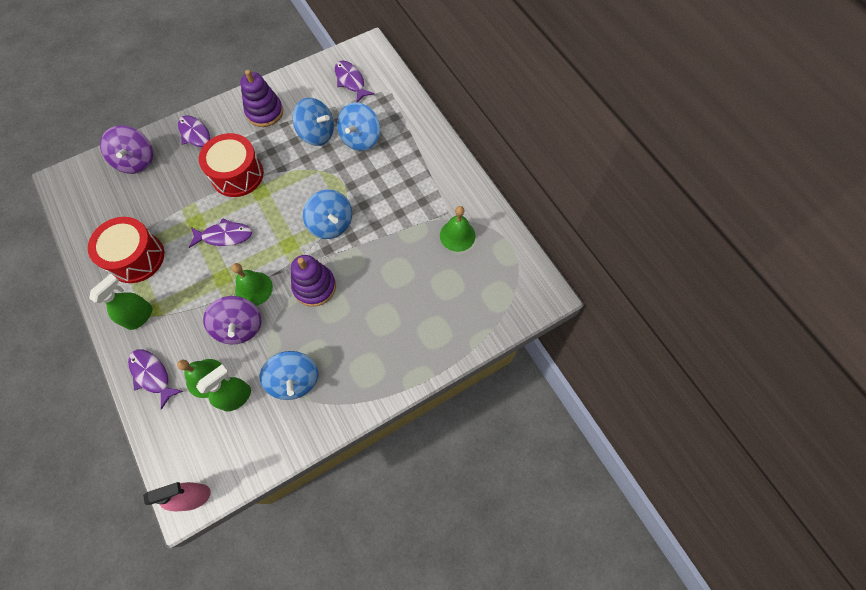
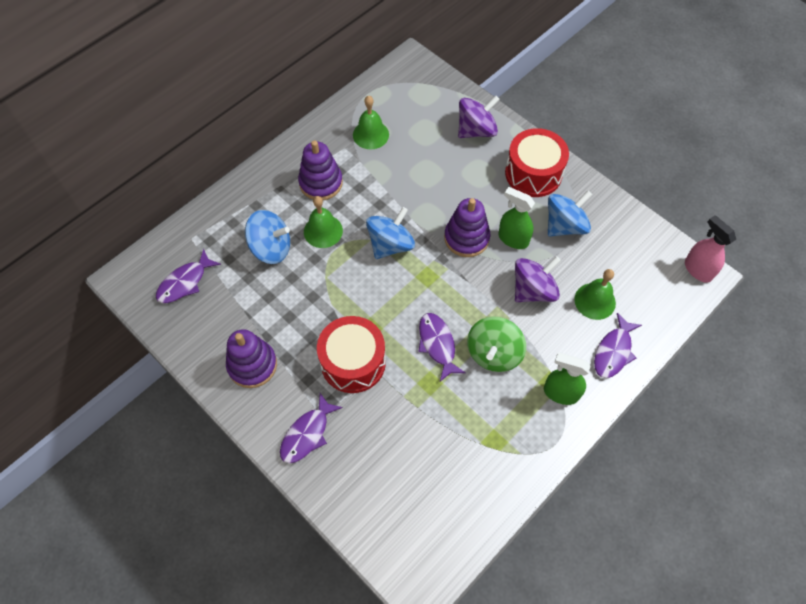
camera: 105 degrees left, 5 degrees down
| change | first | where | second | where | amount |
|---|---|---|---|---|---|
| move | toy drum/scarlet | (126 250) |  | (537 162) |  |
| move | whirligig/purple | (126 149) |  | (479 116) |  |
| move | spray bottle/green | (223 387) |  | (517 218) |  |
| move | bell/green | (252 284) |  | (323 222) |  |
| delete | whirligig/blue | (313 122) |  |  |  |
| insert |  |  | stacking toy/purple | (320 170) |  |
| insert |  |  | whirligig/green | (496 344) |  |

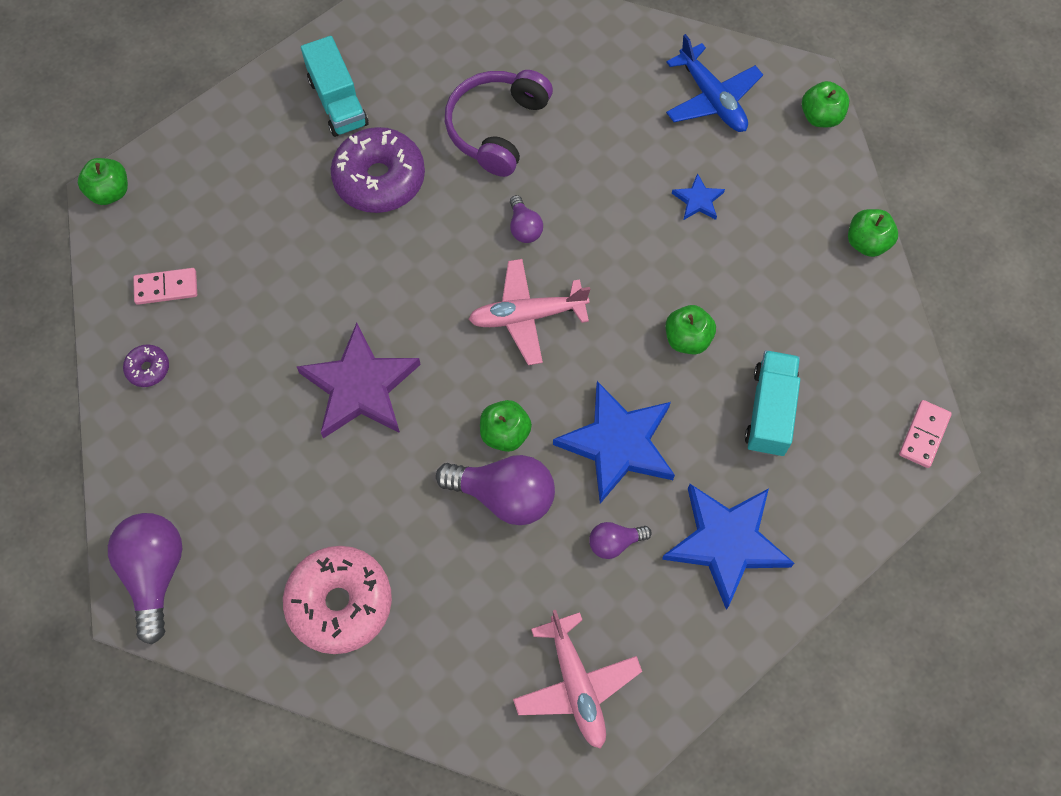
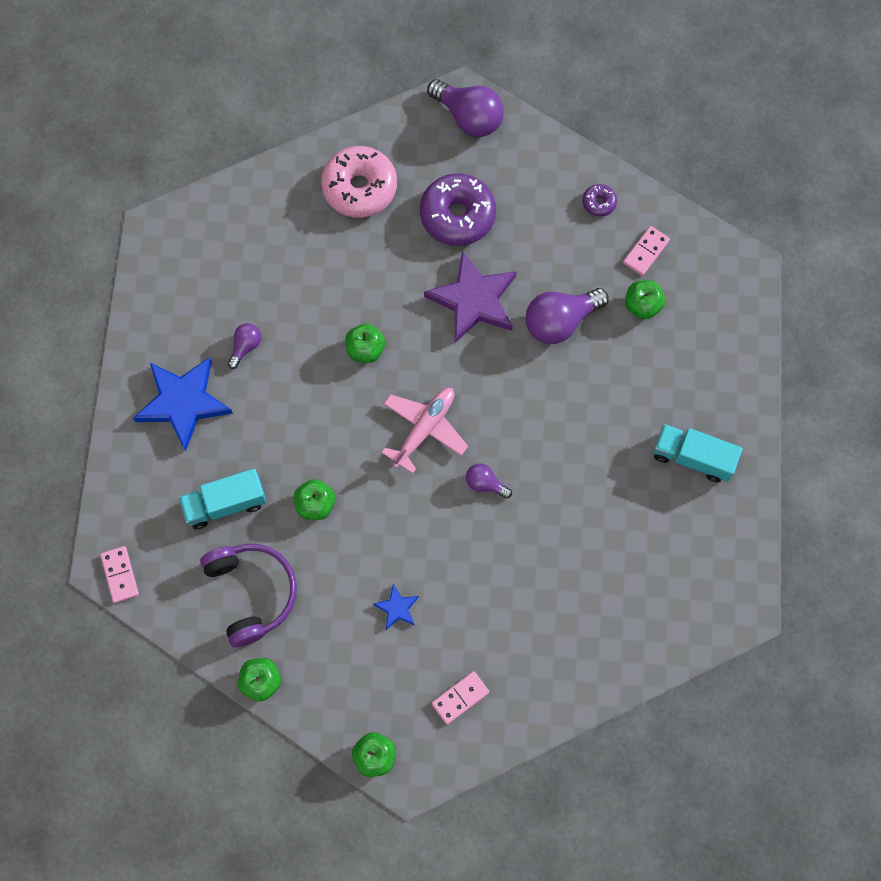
camera: 135 degrees right, 5 degrees up
| change | first | where | second | where | amount |
|---|---|---|---|---|---|
| move | toy apple/green | (103 181) |  | (645 299) |  |
| move | donut/purple | (378 170) |  | (458 209) |  |
| move | light bulb/purple | (495 490) |  | (567 316) |  |
| move | over-ear headphones/purple | (499 123) |  | (248 595) |  |
| delete | toy plane/rose-pink | (577 679) |  |  |  |
| delete | five-pointed star/blue | (614 442) |  |  |  |
| replace | toy plane/blue | (714 83) | domino tile/rose-pink | (460 697) |  |
| rotate | lorry/teal | (772 403) |  | (223 499) | 105 degrees clockwise |

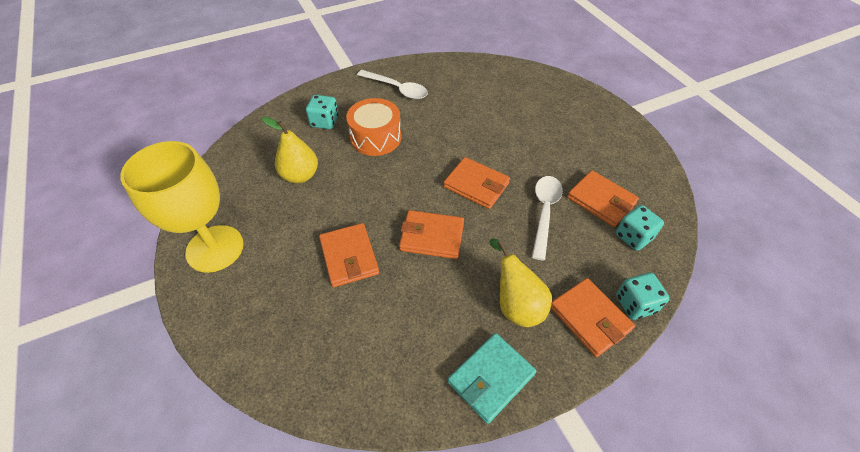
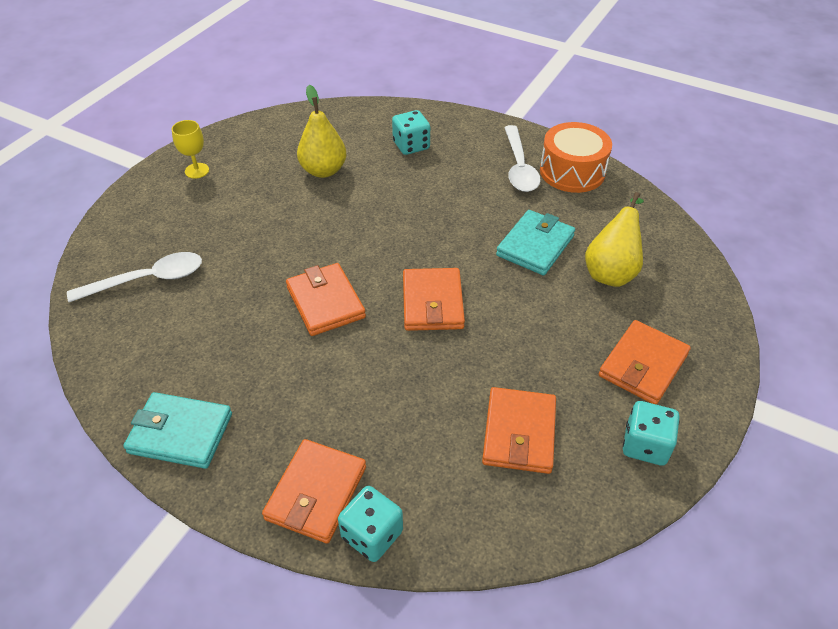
camera: 55 degrees right, 5 degrees down
| change | first | where | second | where | amount |
|---|---|---|---|---|---|
| resize | chalice/yellow | (182 207) |  | (190 149) | x0.41 |
| move | wallet/bright orange | (349 255) |  | (645 362) |  |
| move | toy drum/bright orange | (374 127) |  | (576 157) |  |
| move | pear/yellow | (520 283) |  | (614 239) |  |
| move | tablespoon/white | (547 218) |  | (134 277) |  |
| move | dice/teal | (640 228) |  | (651 433) |  |
| insert |  |  | wallet/teal | (535 242) |  |

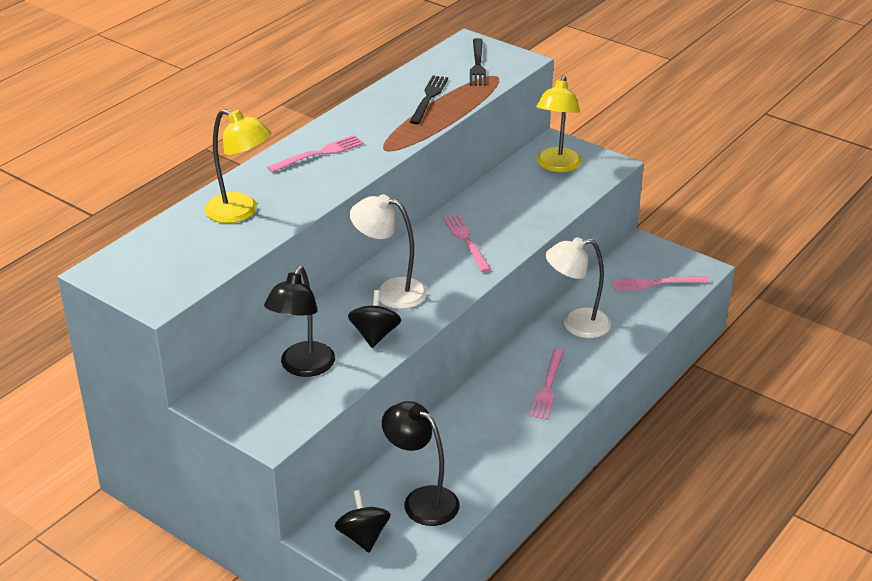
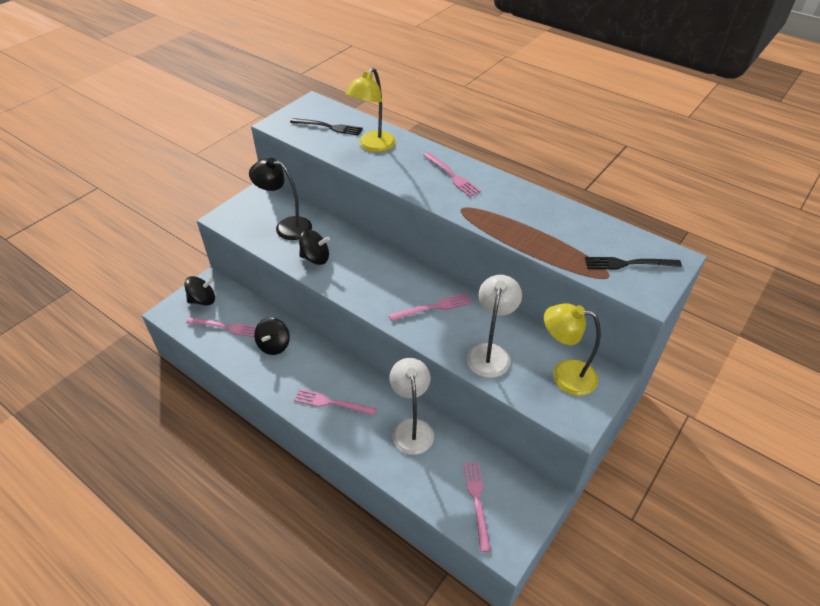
camera: 90 degrees right, 10 degrees up
| change | first | where | second | where | amount |
|---|---|---|---|---|---|
| move | reading lamp/white | (388 251) |  | (494 326) |  |
| replace | reading lamp/black | (420 463) | dinner fork/rose-pink | (221 327) |  |
| move | dinner fork/black | (429 99) |  | (326 126) |  |
| insert |  |  | whirligig/black | (272 336) |  |

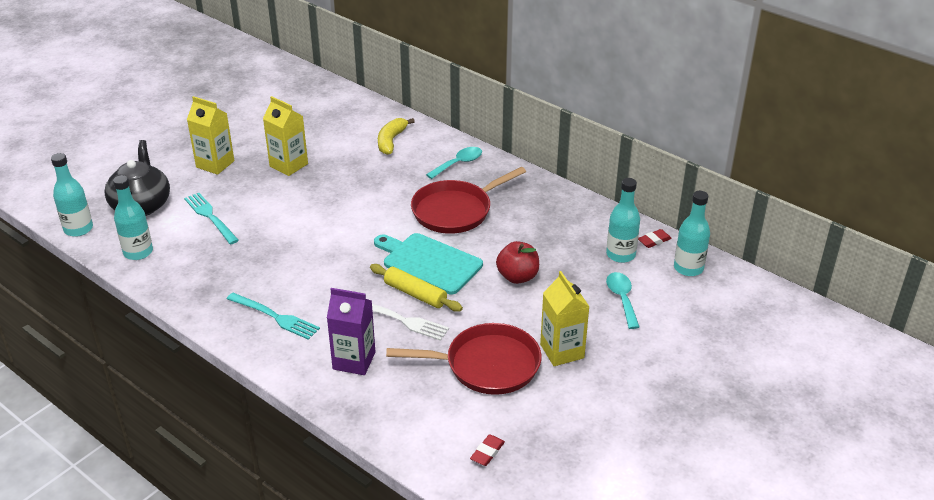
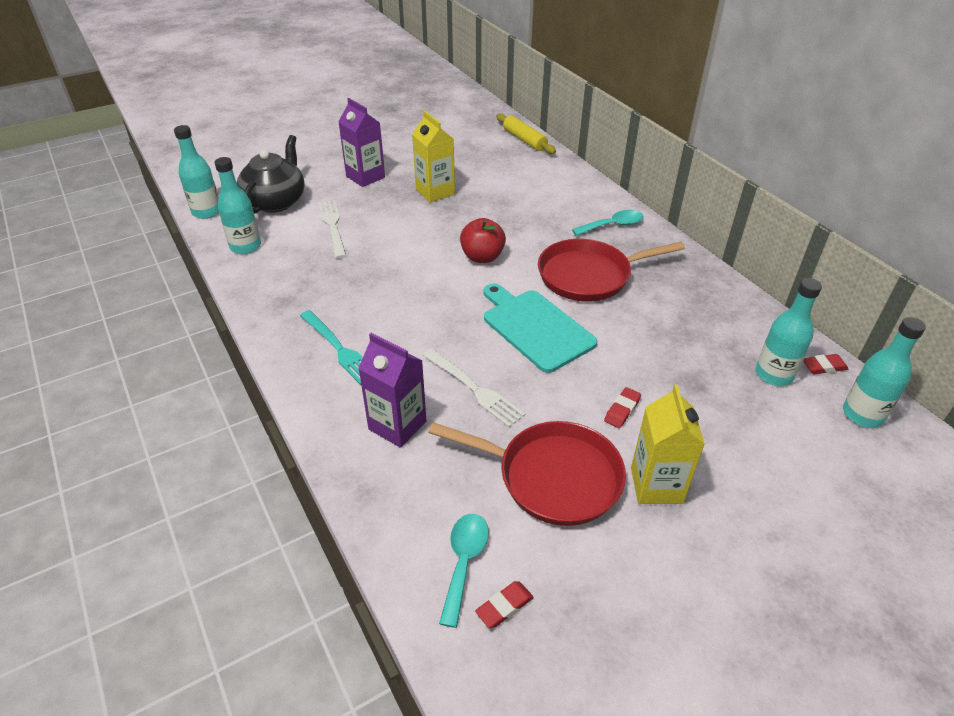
camera: 20 degrees right, 5 degrees up
| change | first | where | second | where | amount |
|---|---|---|---|---|---|
| recolor | dinner fork/teal | (211 218) | dinner fork/white | (332 229) |  |
| recolor | carton/yellow | (210 135) | carton/purple | (361 142) |  |
| move | dough roller/yellow | (416 288) |  | (526 133) |  |
| delete | banana/yellow | (396 136) |  |  |  |
| move | toy apple/scarlet | (517 262) |  | (483 240) |  |
| move | tablespoon/teal | (623 300) |  | (464 571) |  |
| insert |  |  | gum eraser/scarlet | (622 407) |  |

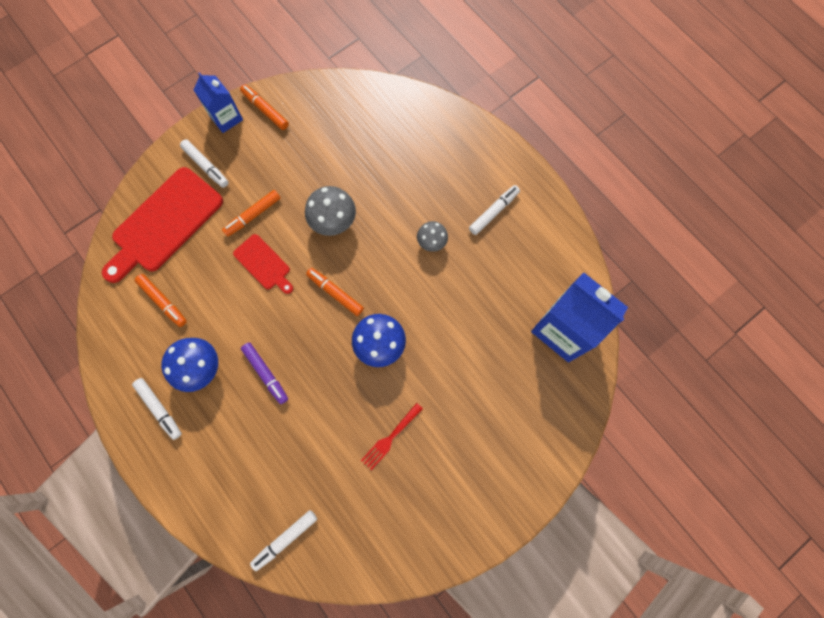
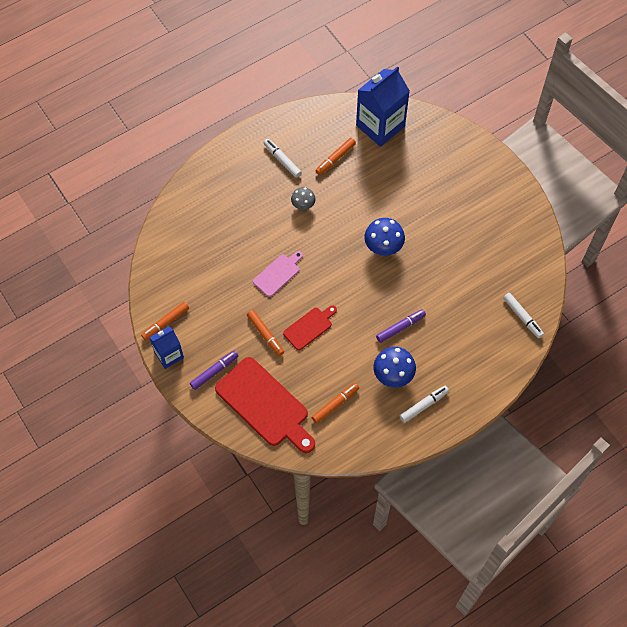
camera: 85 degrees left, 10 degrees down
| change | first | where | second | where | amount |
|---|---|---|---|---|---|
| recolor | marker/white | (204 163) | marker/purple | (214 370) |  |
| replace | mushroom/ash-grey | (330 211) | cutting board/rose-pink | (278 274) |  |
| move | marker/bright orange | (335 292) |  | (336 156) |  |
| delete | dinner fork/scarlet | (392 436) |  |  |  |

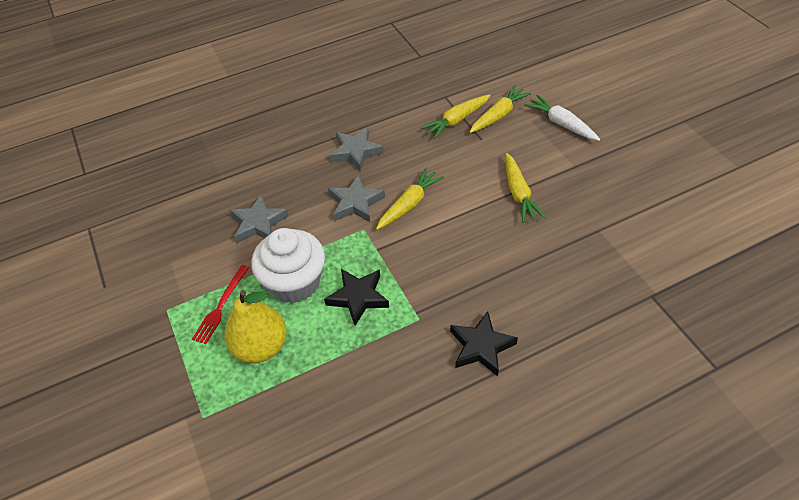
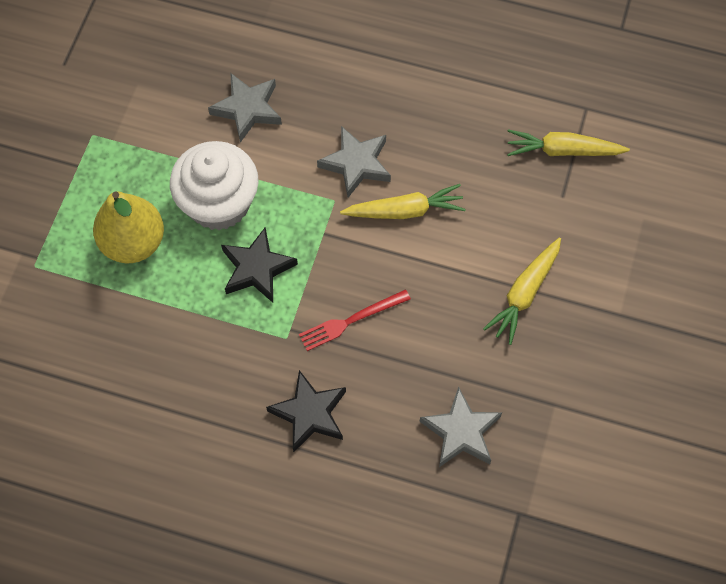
camera: 40 degrees right, 15 degrees up
| change | first | where | second | where | amount |
|---|---|---|---|---|---|
| move | dinner fork/scarlet | (220 304) |  | (355 320) |  |
| move | five-pointed star/ash-grey | (357 149) |  | (461 426) |  |
| delete | toy carrot/yellow | (500 109) |  |  |  |
| delete | toy carrot/white | (562 118) |  |  |  |

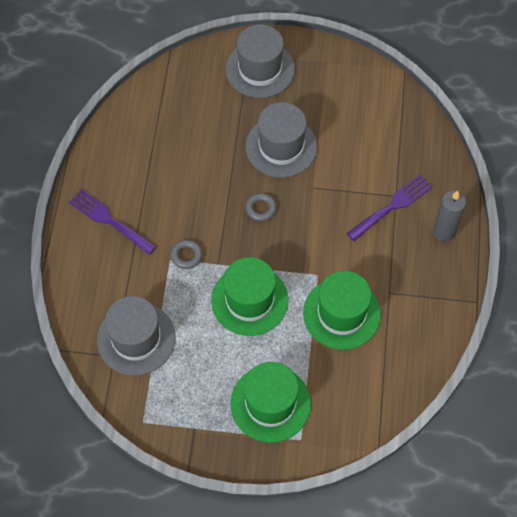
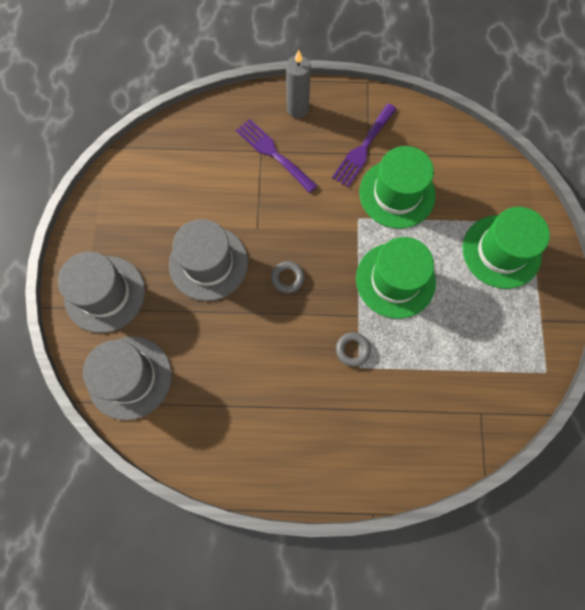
camera: 95 degrees left, 10 degrees up
| change | first | where | second | where | amount |
|---|---|---|---|---|---|
| move | dinner fork/purple | (112 222) |  | (364 145) |  |
| move | hat/ash-grey | (136 336) |  | (127 378) |  |

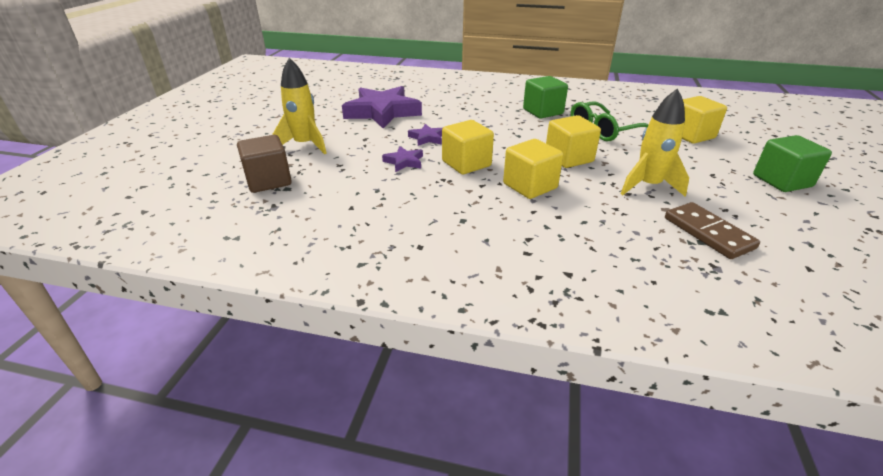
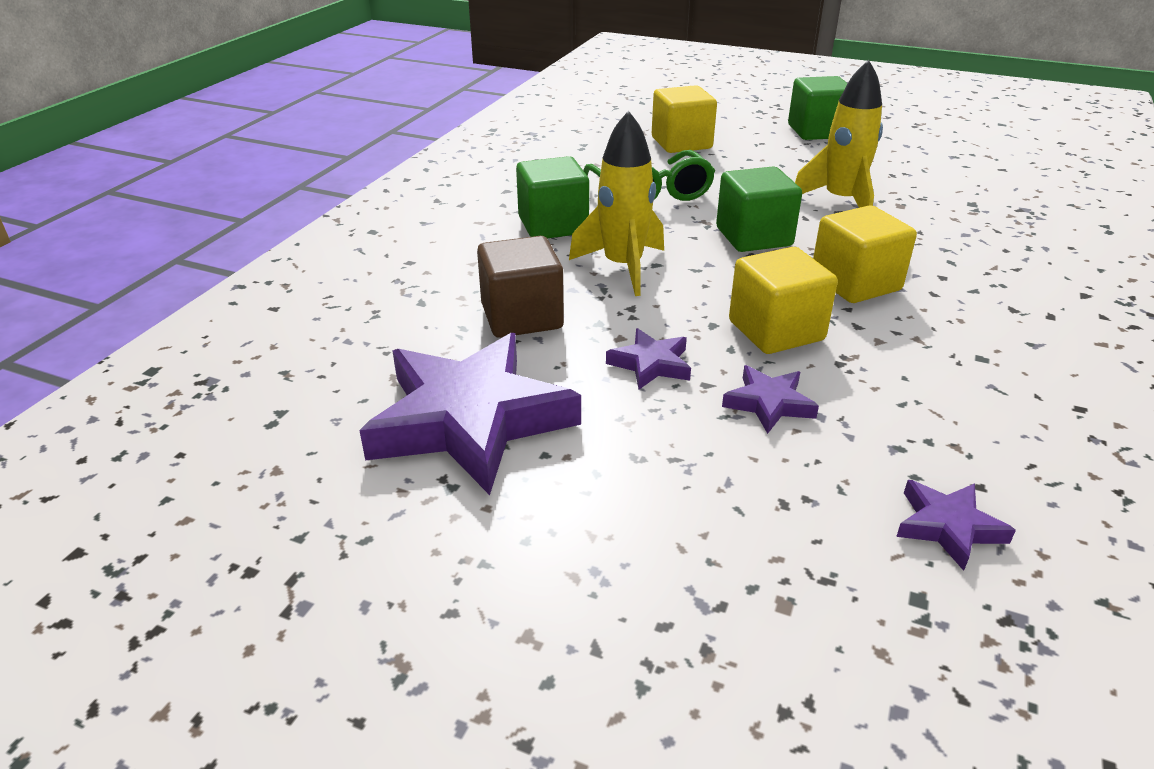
camera: 80 degrees left, 0 degrees up
| change | first | where | second | where | amount |
|---|---|---|---|---|---|
| move | solid cube/russet | (264 164) |  | (520 287) |  |
| move | spaceship/yellow | (300 106) |  | (616 203) |  |
| recolor | solid cube/yellow | (573 141) | solid cube/green | (759 209) |  |
| delete | domino tile/russet | (712 230) |  |  |  |
| insert |  |  | five-pointed star/purple | (956 525) |  |

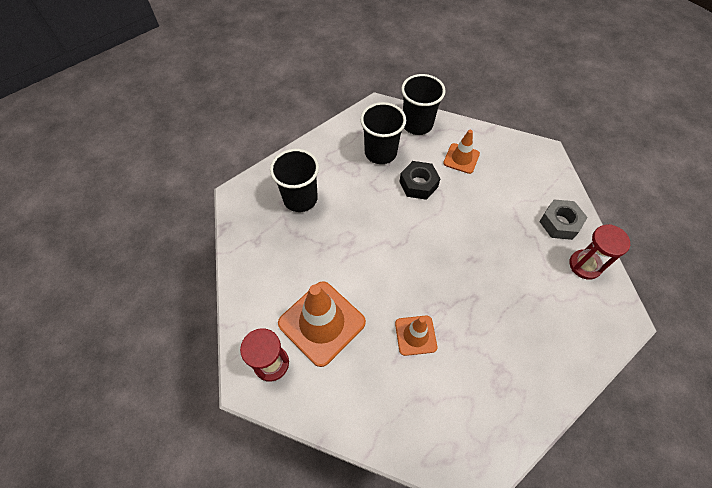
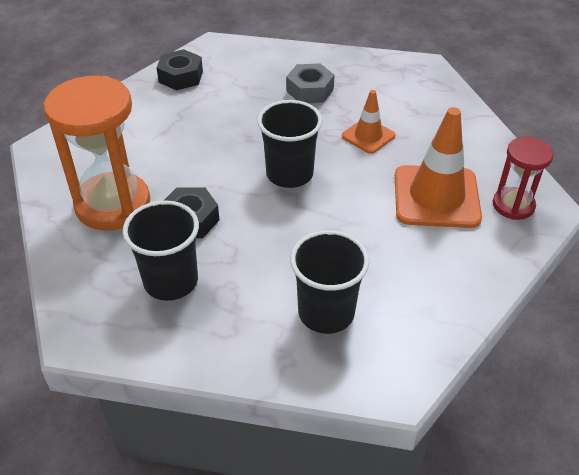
camera: 130 degrees left, 15 degrees down
| change | first | where | second | where | amount |
|---|---|---|---|---|---|
| move | beaker/black | (423 104) |  | (289 144) |  |
| replace | road cone/bright orange | (461 152) | sandglass/bright orange | (97 153) |  |
| move | hex nut/ash-grey | (563 220) |  | (310 83) |  |
| replace | sandglass/scarlet | (599 251) | hex nut/black | (179 69) |  |

